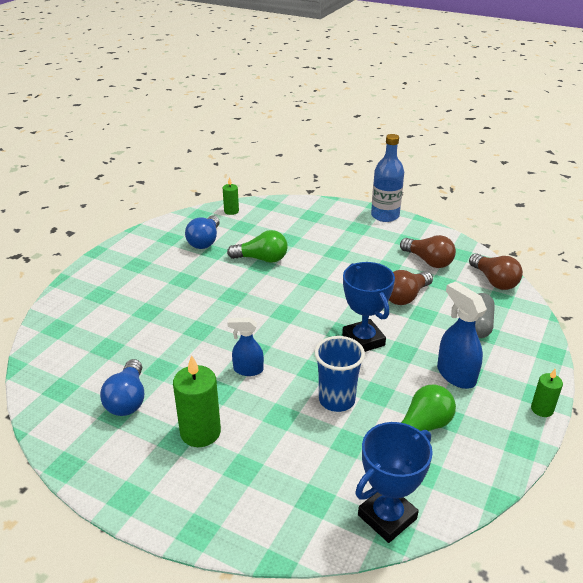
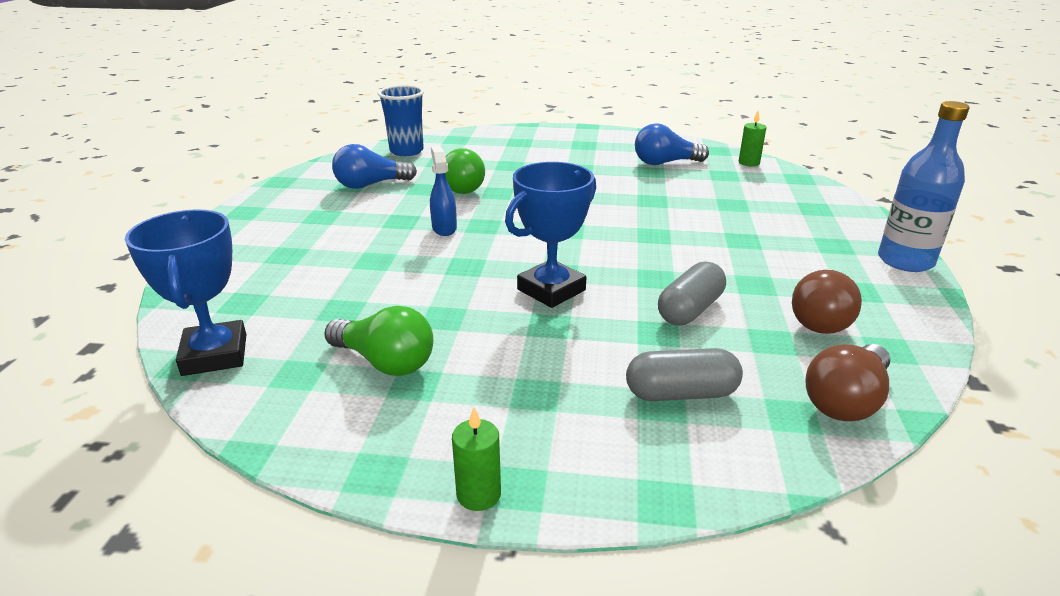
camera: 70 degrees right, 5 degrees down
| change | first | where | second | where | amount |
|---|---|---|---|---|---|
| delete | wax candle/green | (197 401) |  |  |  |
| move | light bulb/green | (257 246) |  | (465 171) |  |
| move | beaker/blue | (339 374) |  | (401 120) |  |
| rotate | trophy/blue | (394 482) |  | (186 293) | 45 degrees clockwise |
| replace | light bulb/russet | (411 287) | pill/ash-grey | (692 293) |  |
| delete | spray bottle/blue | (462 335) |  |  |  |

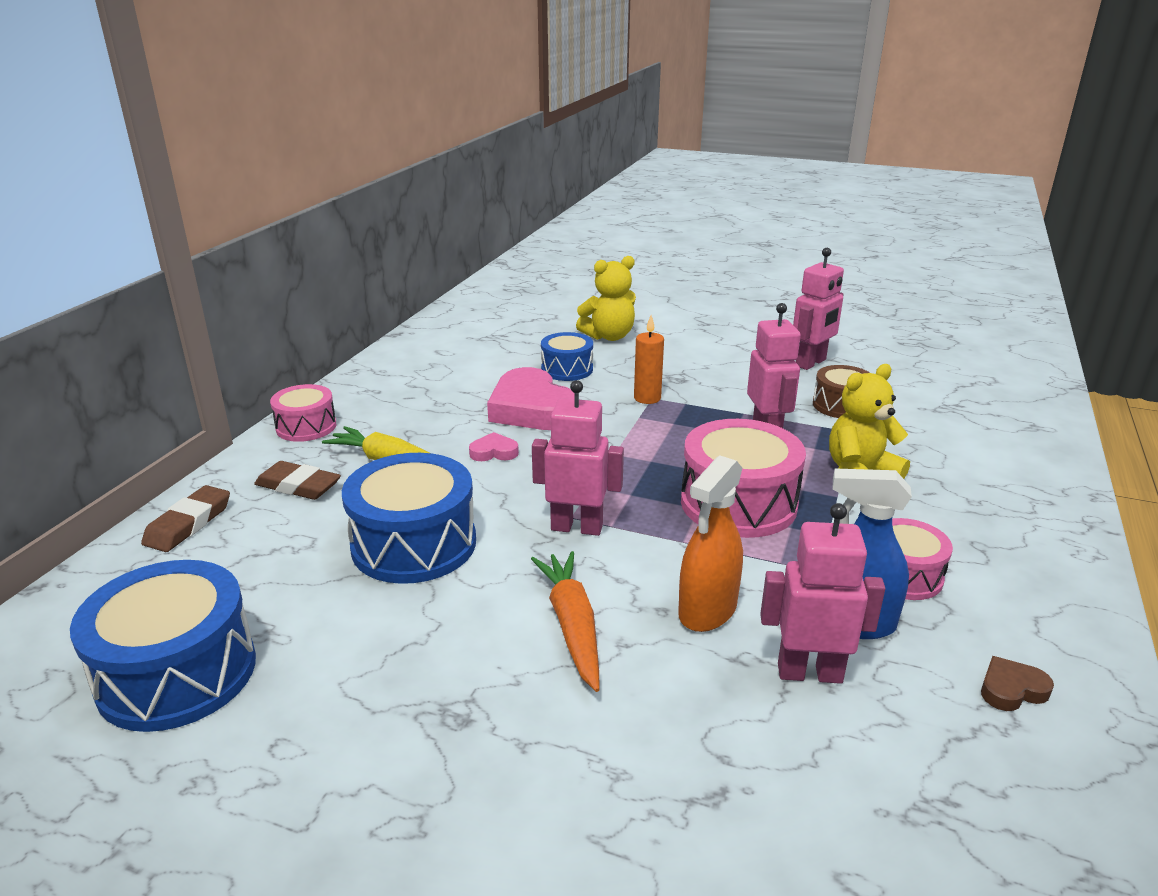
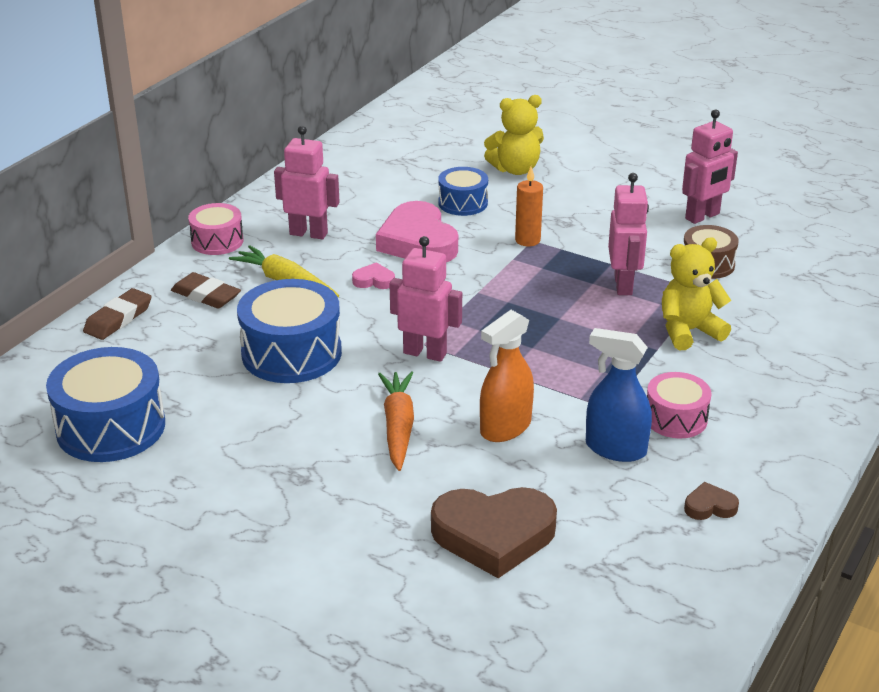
camera: 10 degrees right, 5 degrees up
| change | first | where | second | where | amount |
|---|---|---|---|---|---|
| delete | toy drum/rose-pink | (743 478) |  |  |  |
| move | robot/rose-pink | (822 593) |  | (307 183) |  |
| insert |  |  | love heart/russet | (494 532) |  |

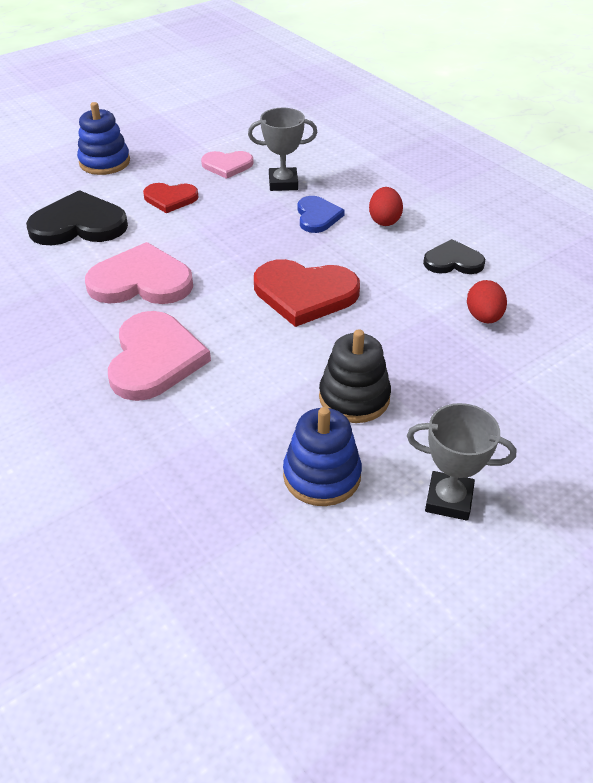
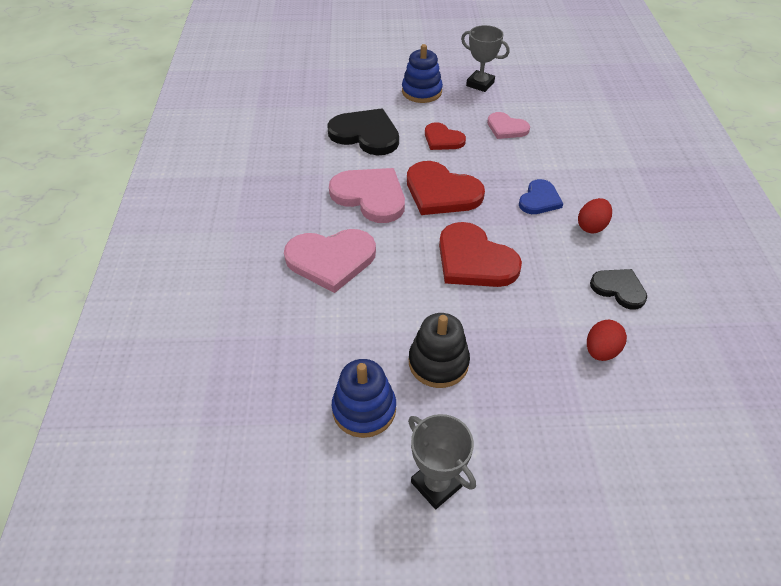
camera: 35 degrees right, 5 degrees up
| change | first | where | second | where | amount |
|---|---|---|---|---|---|
| rotate | love heart/rose-pink | (159 356) |  | (330 261) | 45 degrees clockwise |
| move | trophy/ash-grey | (283 149) |  | (485 58) |  |
| insert |  |  | love heart/scarlet | (446 188) |  |

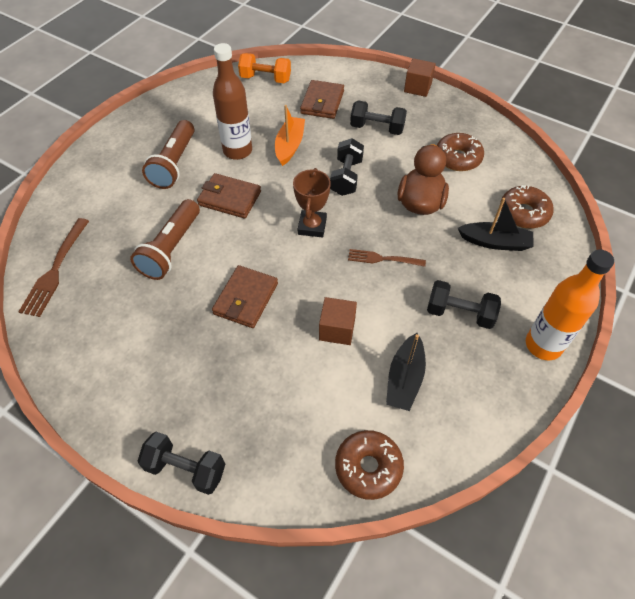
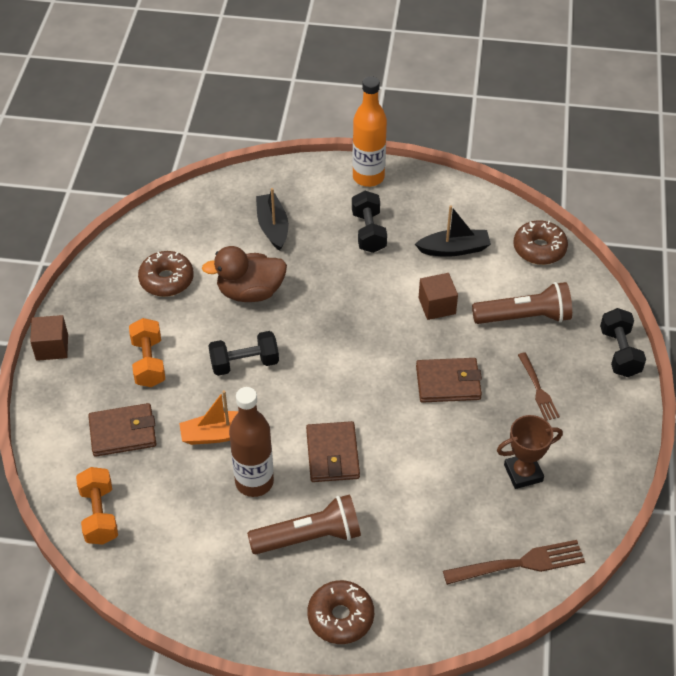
camera: 115 degrees left, 5 degrees down
| change | first | where | second | where | amount |
|---|---|---|---|---|---|
| move | flashlight/russet | (165 239) |  | (522 303) |  |
| move | trophy/russet | (312 202) |  | (530 452) |  |
| move | dinner fork/russet | (387 258) |  | (539 387) |  |
| recolor | hand weight/black | (378 117) | hand weight/bright orange | (147 352) |  |
| move | donut/russet | (527 207) |  | (341 612) |  |

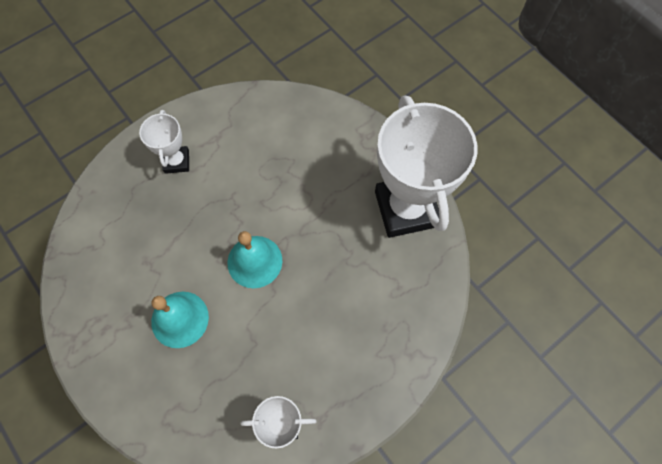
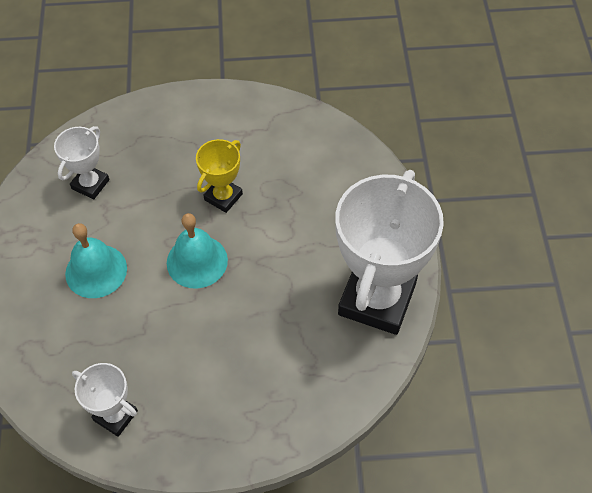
camera: 35 degrees right, 10 degrees down
| change | first | where | second | where | amount |
|---|---|---|---|---|---|
| move | trophy/white | (164 142) |  | (81 162) |  |
| insert |  |  | trophy/yellow | (219 176) |  |

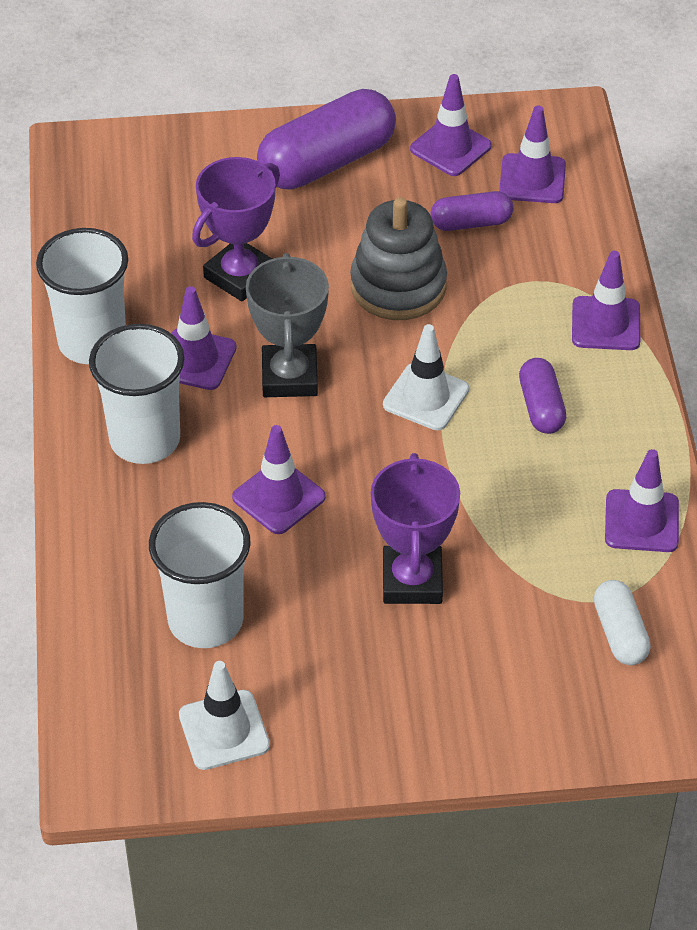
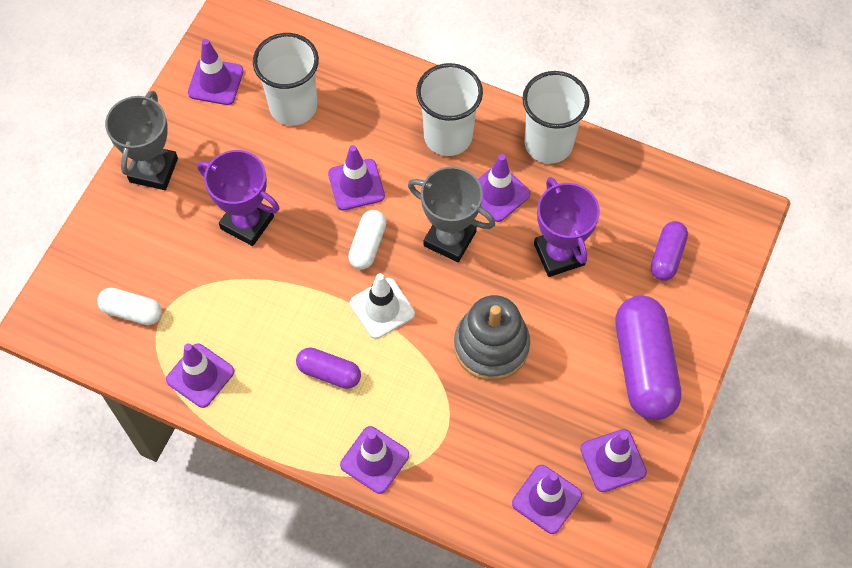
camera: 120 degrees right, 15 degrees up
| change | first | where | second | where | amount |
|---|---|---|---|---|---|
| recolor | road cone/white | (224 715) | road cone/purple | (216 72) |  |
| move | pill/purple | (471 211) |  | (669 251) |  |
| insert |  |  | trophy/ash-grey | (141 140) |  |
| insert |  |  | pill/white | (367 239) |  |

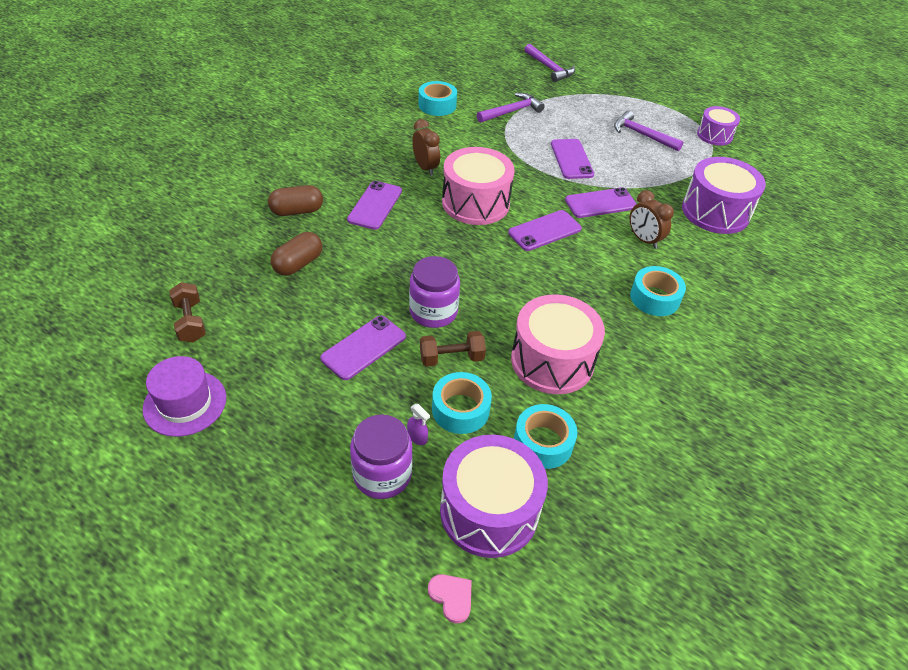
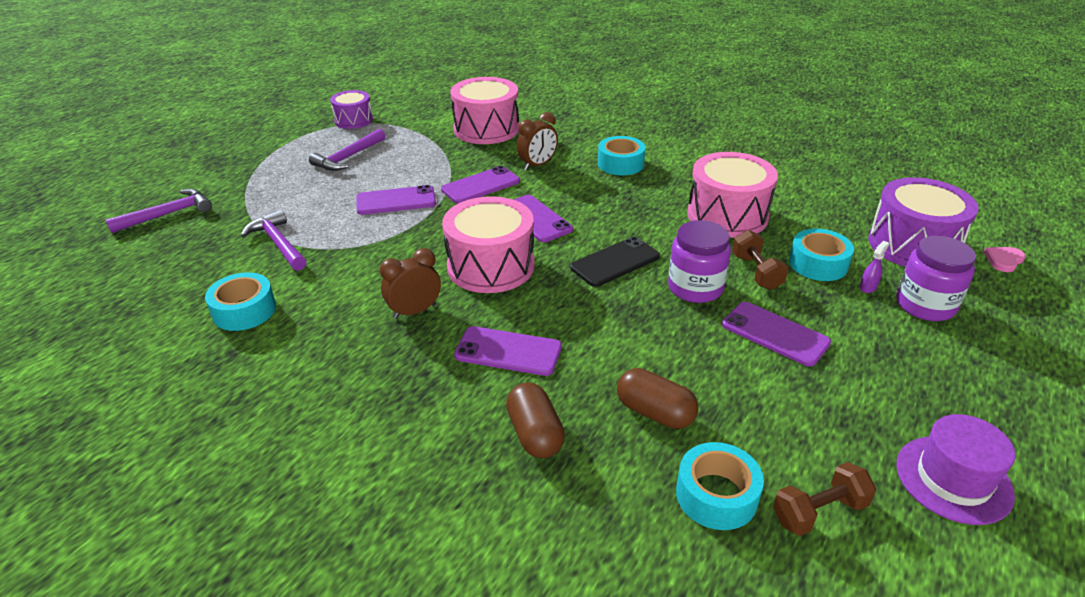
camera: 90 degrees left, 10 degrees down
| change | first | where | second | where | amount |
|---|---|---|---|---|---|
| move | roll of tape/teal | (545 436) |  | (720 486) |  |
| rotate | phone/purple | (601 202) |  | (480 185) | 75 degrees clockwise |
| recolor | toy drum/purple | (724 195) | toy drum/rose-pink | (484 110) |  |
| insert |  |  | phone/black | (615 262) |  |

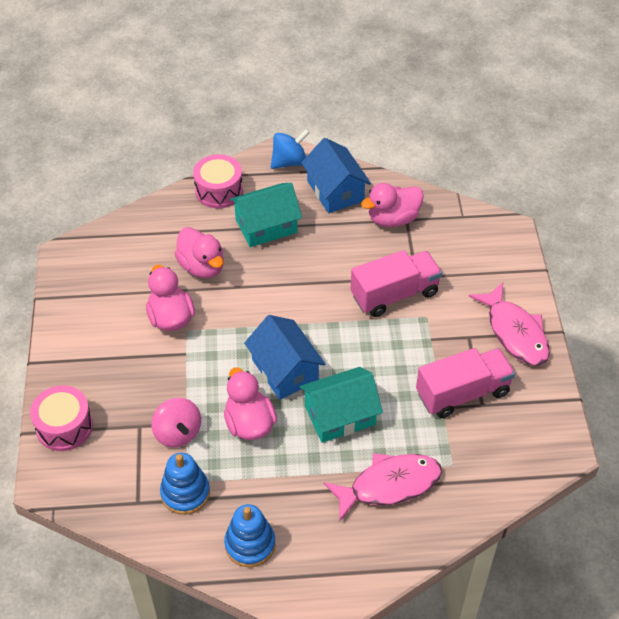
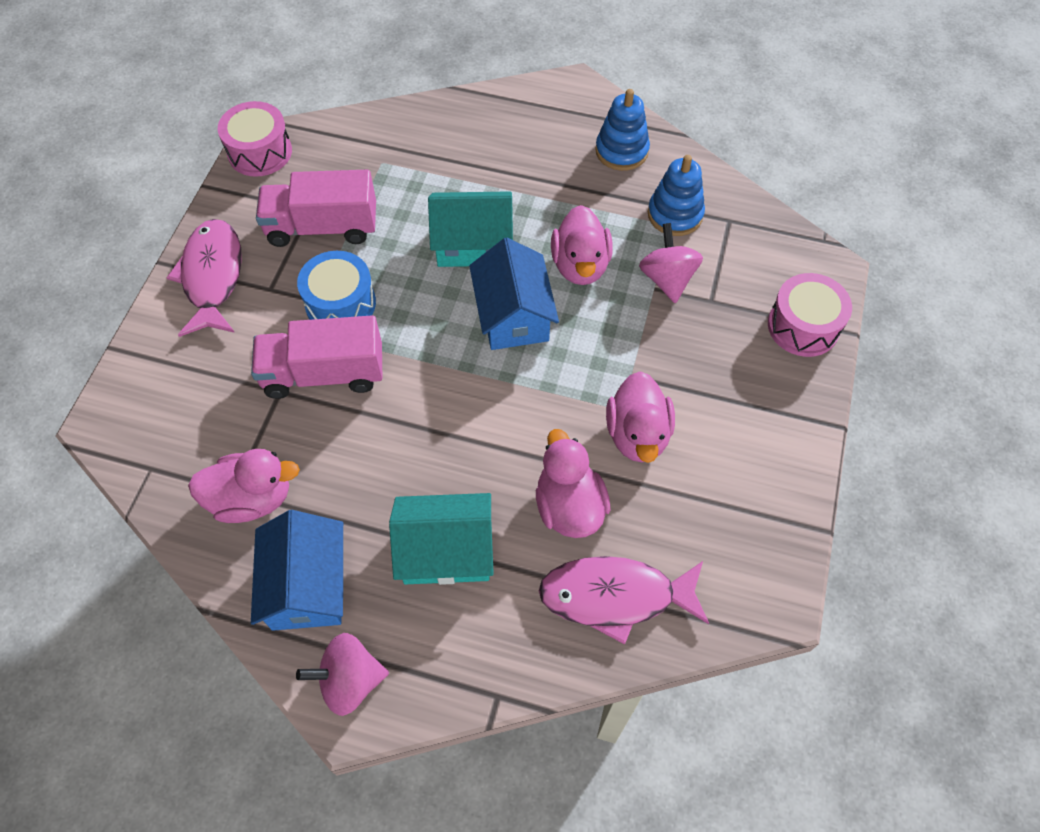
camera: 160 degrees left, 10 degrees up
| change | first | where | second | where | amount |
|---|---|---|---|---|---|
| move | toy drum/rose-pink | (218 181) |  | (255 139) |  |
| recolor | whirligig/blue | (290 149) | whirligig/rose-pink | (342 674) |  |
| move | fish figure/rose-pink | (383 487) |  | (624 600) |  |
| insert |  |  | toy drum/blue | (336 285) |  |

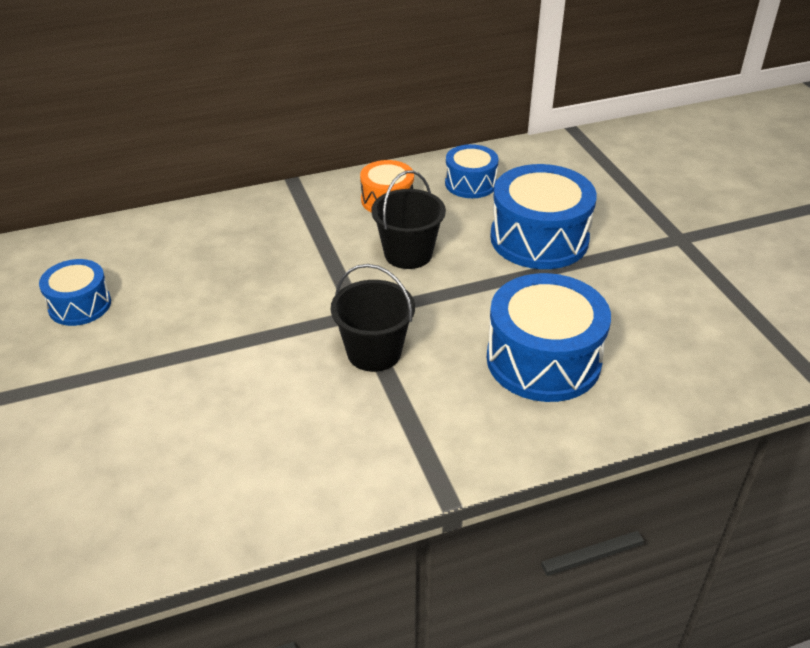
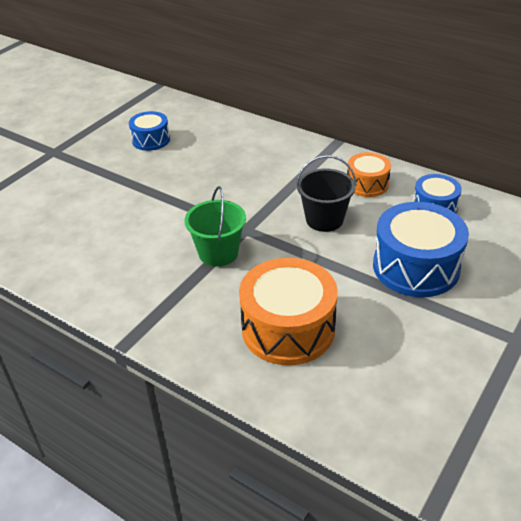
camera: 55 degrees right, 0 degrees up
| change | first | where | second | where | amount |
|---|---|---|---|---|---|
| recolor | sand bucket/black | (373 318) | sand bucket/green | (215 226) |  |
| recolor | toy drum/blue | (549 337) | toy drum/bright orange | (288 311) |  |

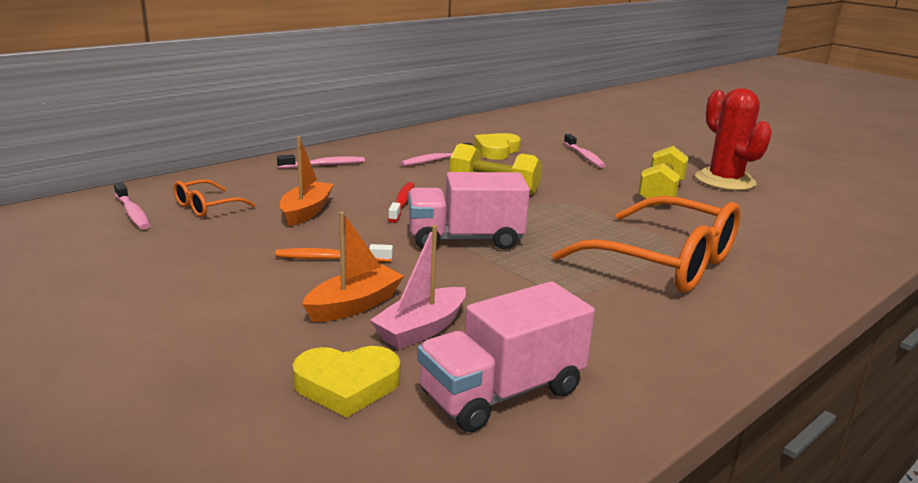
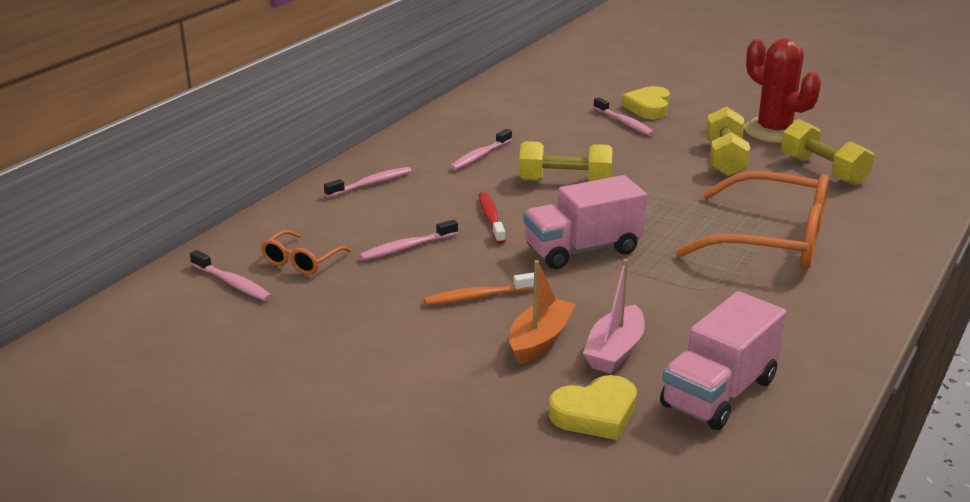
camera: 15 degrees left, 5 degrees up
| change | first | where | second | where | amount |
|---|---|---|---|---|---|
| replace | boat/bright orange | (307 181) | toothbrush/rose-pink | (408 240) |  |
| move | love heart/yellow | (497 146) |  | (646 102) |  |
| insert |  |  | hand weight/yellow | (827 152) |  |

